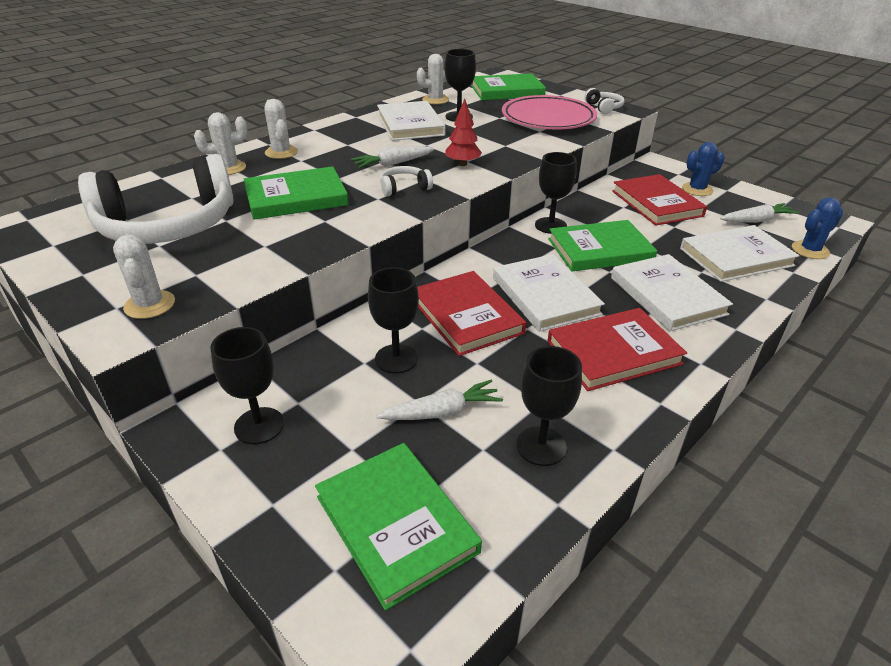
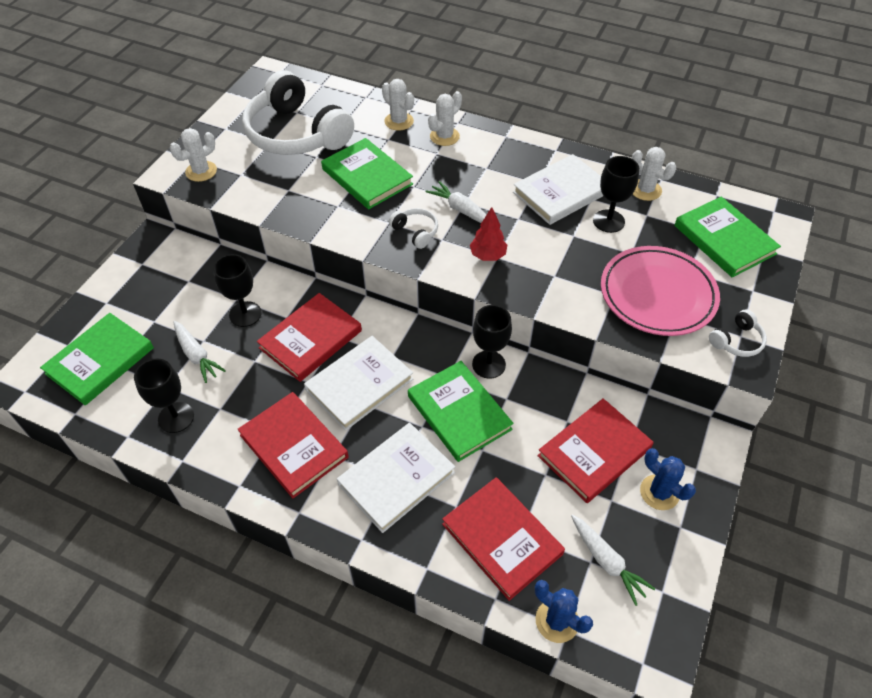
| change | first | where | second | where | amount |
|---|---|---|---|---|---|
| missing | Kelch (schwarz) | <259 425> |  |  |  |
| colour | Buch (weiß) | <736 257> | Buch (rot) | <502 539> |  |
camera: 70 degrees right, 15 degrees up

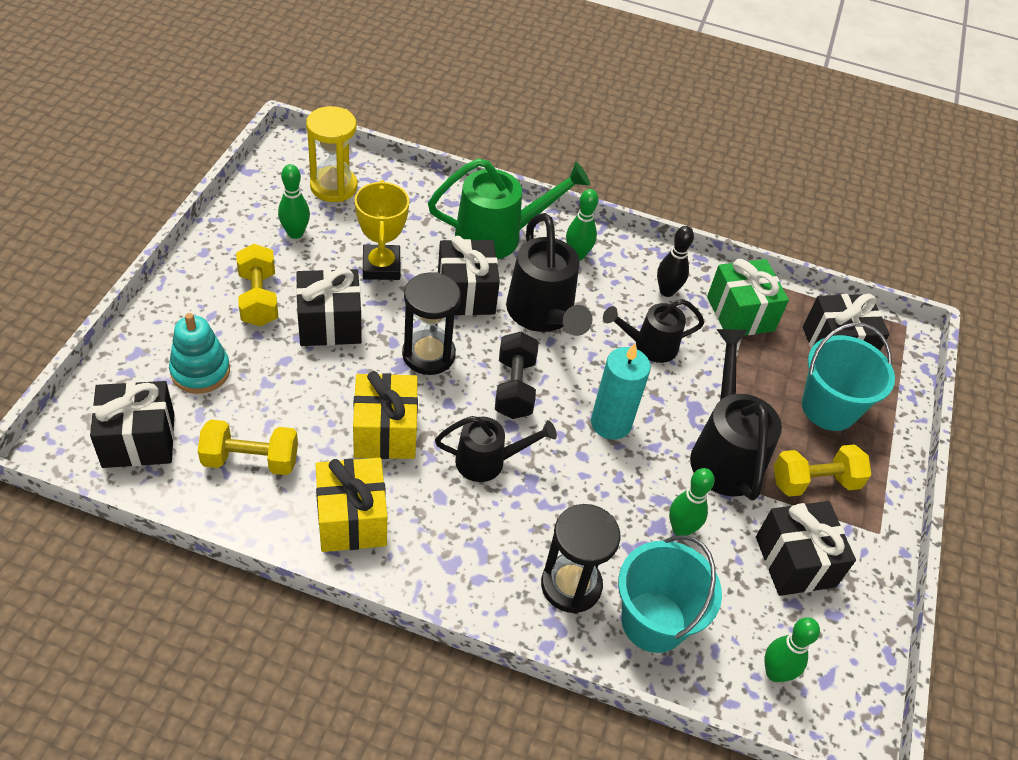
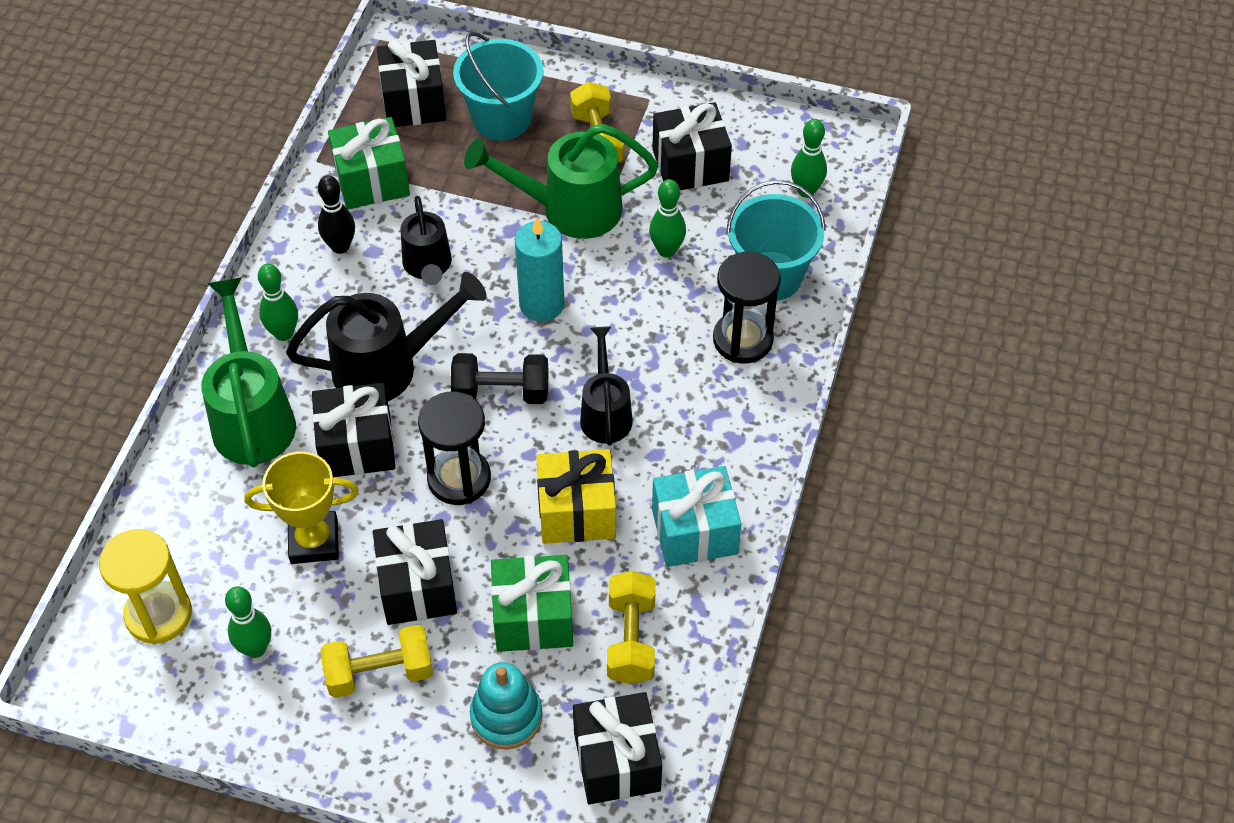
| change | first | where | second | where | amount |
|---|---|---|---|---|---|
| colour | Geschenk (gelb) | <352 519> | Geschenk (türkis) | <694 531> |  |
| colour | Gießkanne (schwarz) | <724 453> | Gießkanne (grün) | <570 209> |  |
| appeared |  |  | Geschenk (grün) | <533 618> |  |
camera: 85 degrees left, 5 degrees up

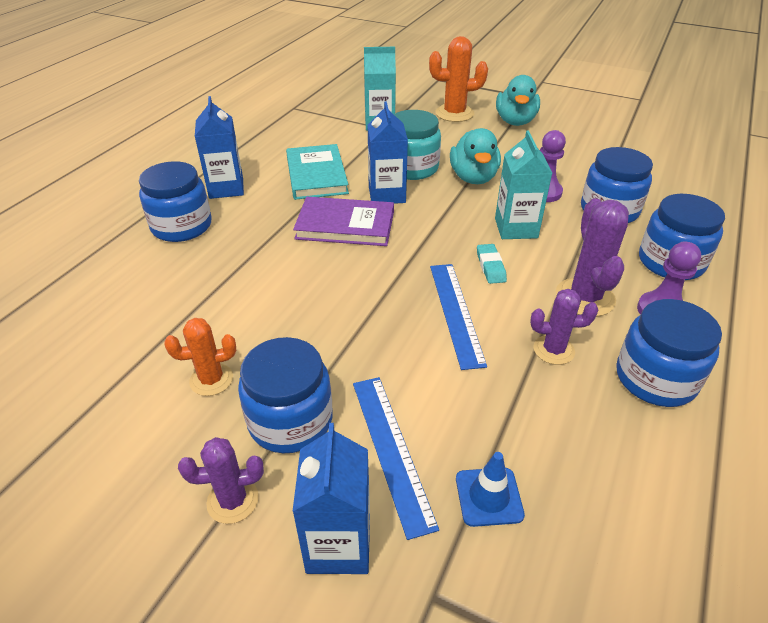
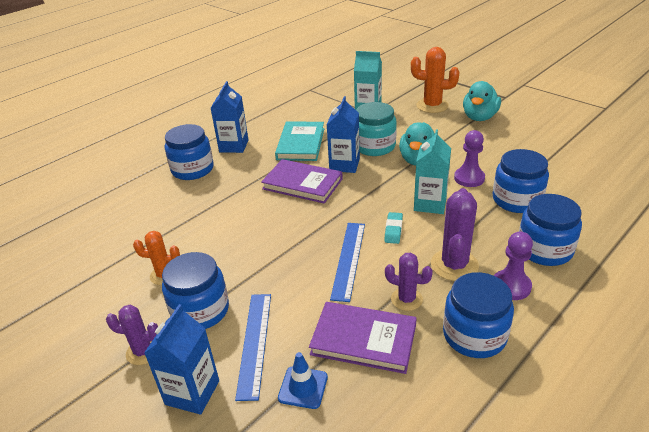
| change | first | where | second | where | amount |
|---|---|---|---|---|---|
| appeared |  |  | Buch (lila) | <363 340> |  |
camera: 20 degrees right, 5 degrees down

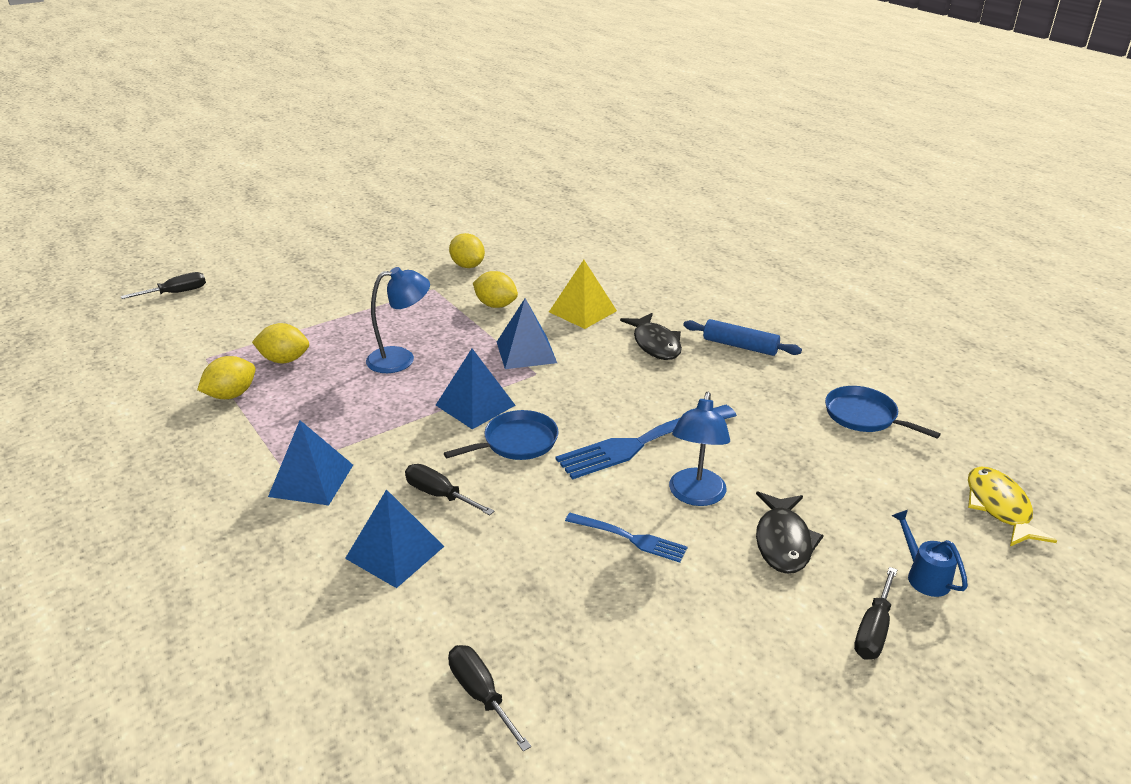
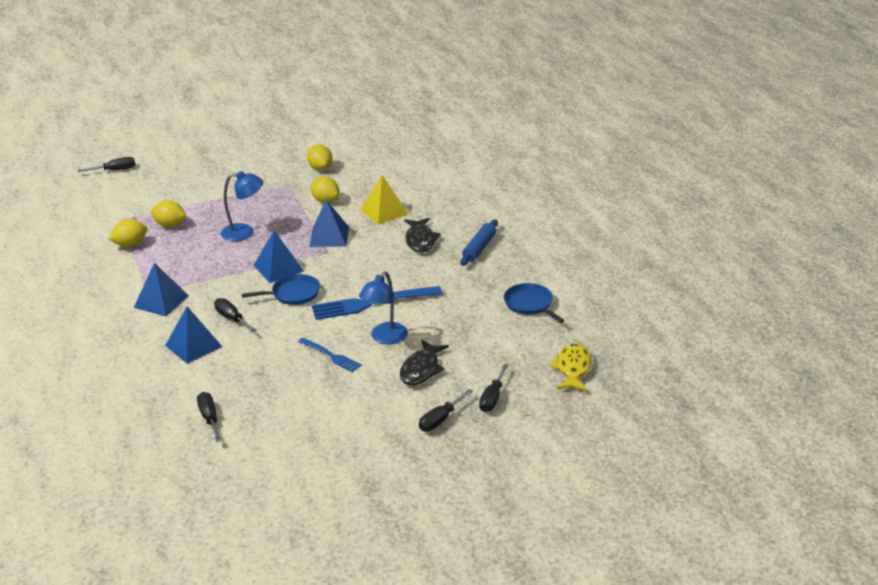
| change | first | where | second | where | amount |
|---|---|---|---|---|---|
| spun | Nudelholz (blau) | <740 346> |  | <479 248> | 75 degrees clockwise |
| exchanged | Gießkanne (blau) | <924 576> | Schraubenzieher (schwarz) | <492 398> |  |
camera: 15 degrees right, 0 degrees up

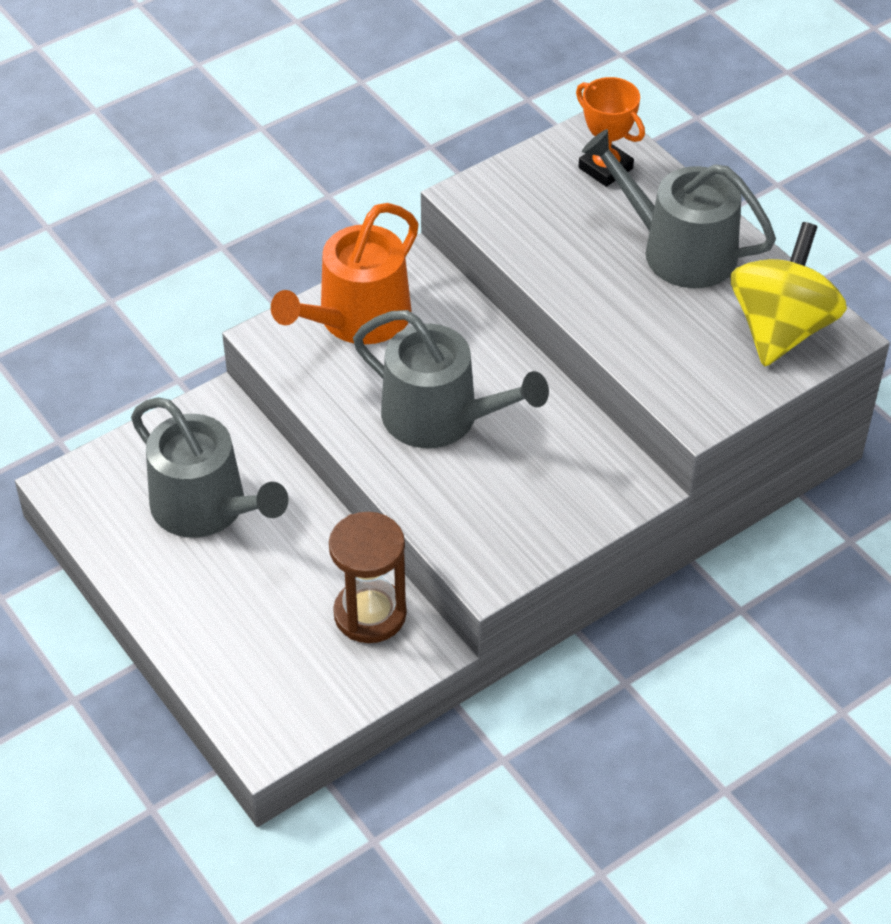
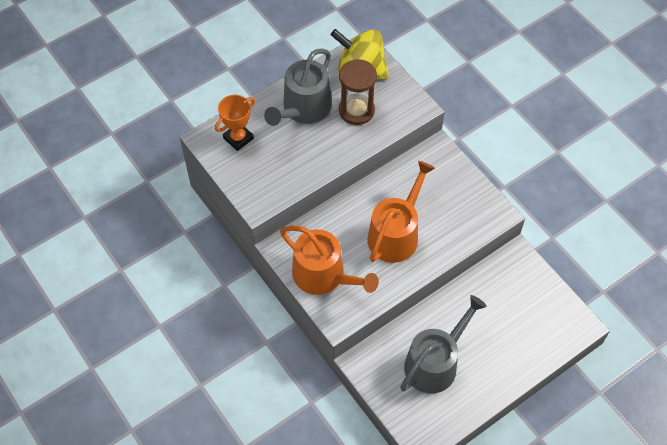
| change | first | where | second | where | amount |
|---|---|---|---|---|---|
| relocated | Sanduhr (braun) | <370 614> |  | <356 110> |  |
| colour | Gießkanne (grau) | <441 417> | Gießkanne (orange) | <396 234> |  |
camera: 90 degrees left, 10 degrees up

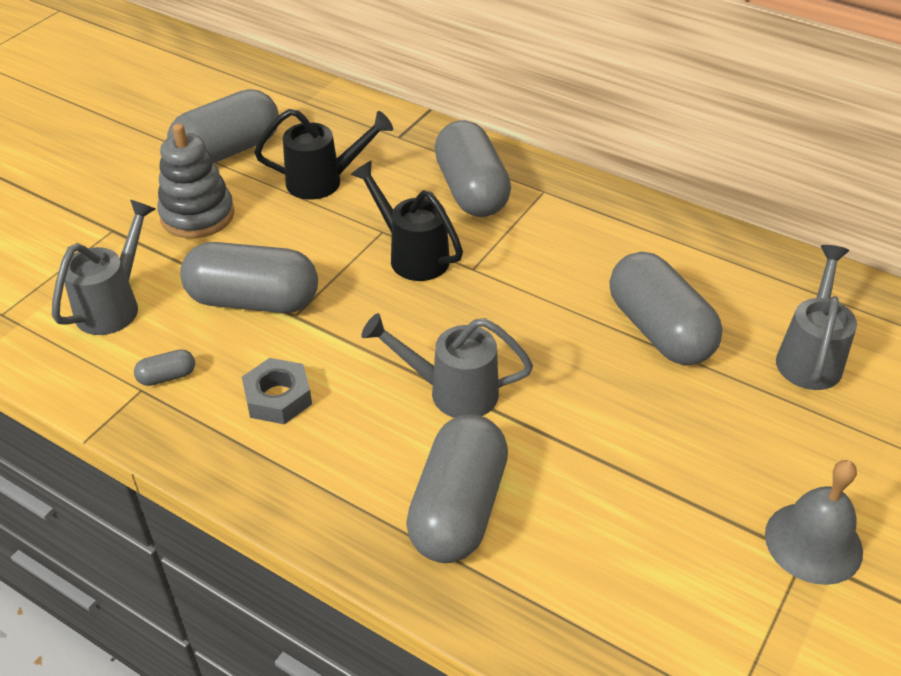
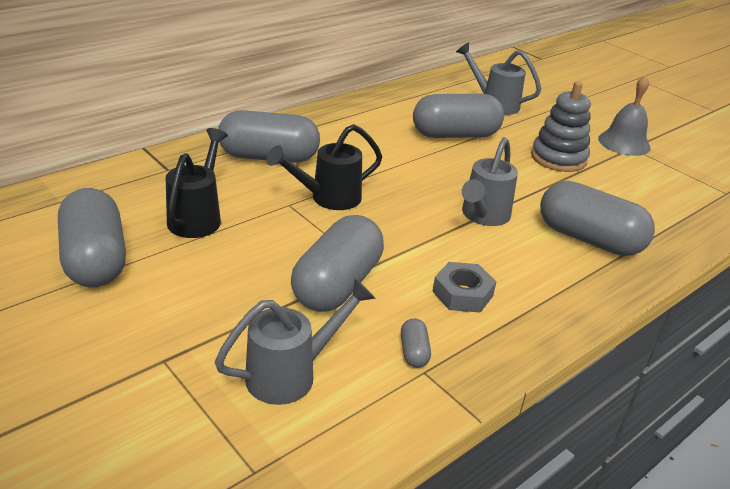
| change | first | where | second | where | amount |
|---|---|---|---|---|---|
| spun | Gießkanne (grau) | <114 304> |  | <292 374> | 105 degrees clockwise |
| relocated | Stapelspielzeug (grau) | <197 215> |  | <558 158> |  |
camera: 75 degrees left, 10 degrees down

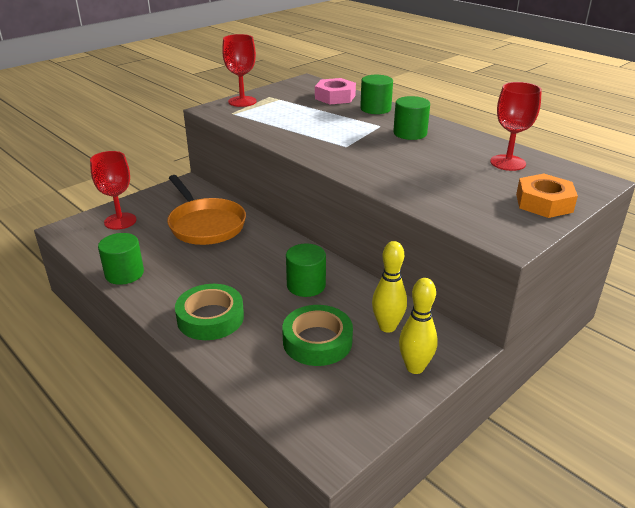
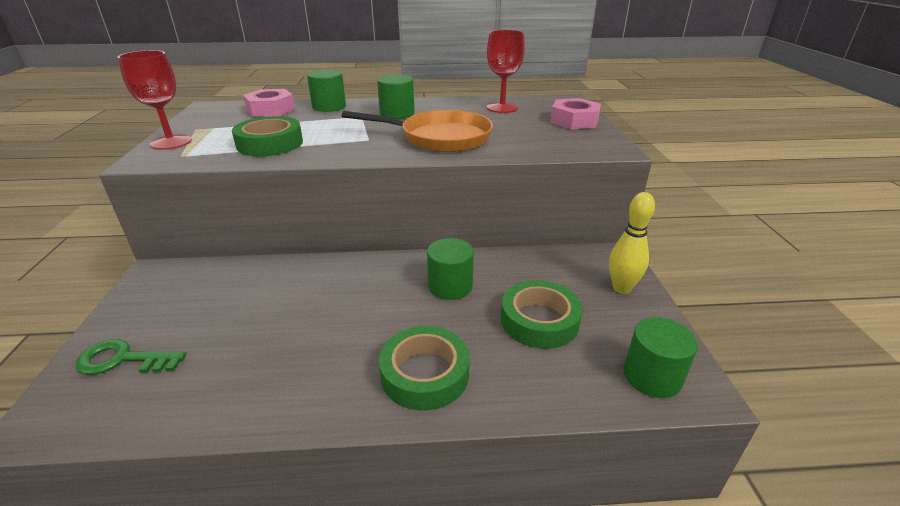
| change | first | where | second | where | amount |
|---|---|---|---|---|---|
| exchanged | Kelch (rot) | <120 221> | Schlüssel (grün) | <123 360> |  |
| relocated | Vollzylinder (grün) | <124 273> |  | <652 376> |  |
| relocated | Pfanne (orange) | <205 225> |  | <440 138> |  |
| missing | Bowlingkegel (gelb) | <387 327> |  |  |  |
| colour | Sechskantmutter (orange) | <544 203> | Sechskantmutter (rosa) | <574 121> |  |
| appeared |  |  | Klebeband (grün) | <270 144> |  |
camera: 50 degrees left, 0 degrees up

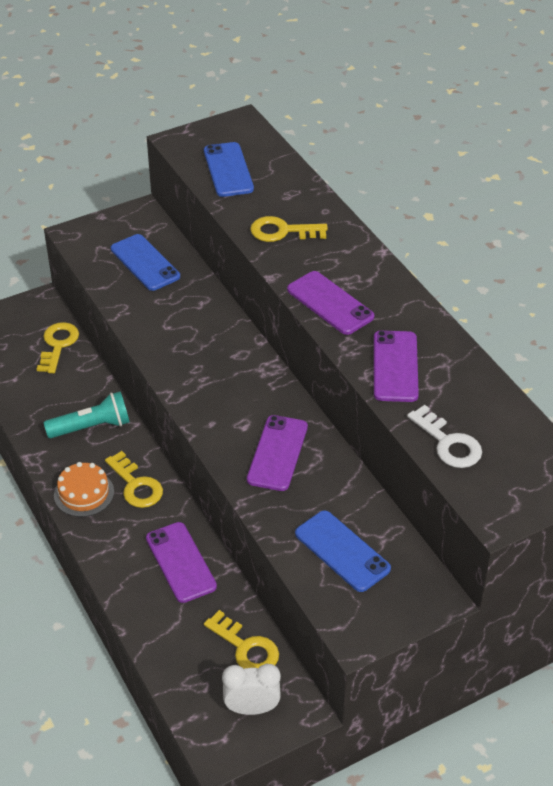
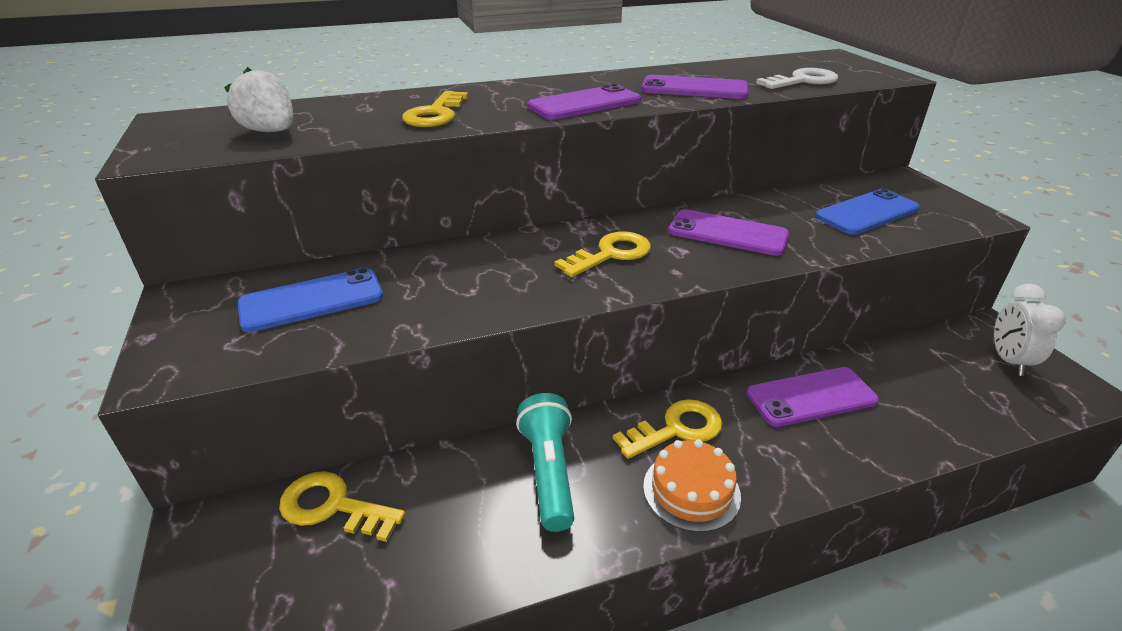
| change | first | where | second | where | amount |
|---|---|---|---|---|---|
| exchanged | Handy (blau) | <228 170> | Erdbeere (weiß) | <271 131> |  |
| relocated | Schlüssel (gelb) | <246 648> |  | <611 254> |  |
camera: 80 degrees left, 10 degrees down

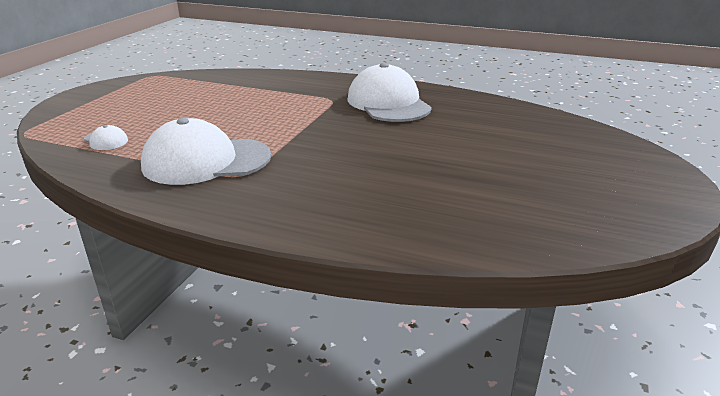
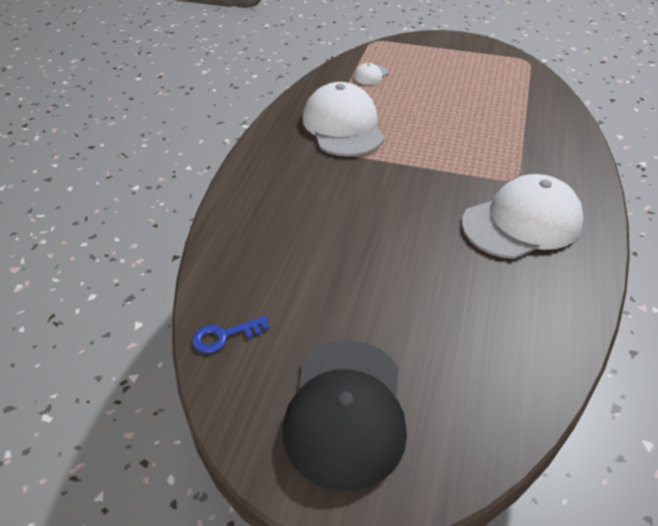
| change | first | where | second | where | amount |
|---|---|---|---|---|---|
| appeared |  |  | Schlüssel (blau) | <224 336> |  |
| appeared |  |  | Kappe (schwarz) | <345 412> |  |
camera: 85 degrees right, 15 degrees up

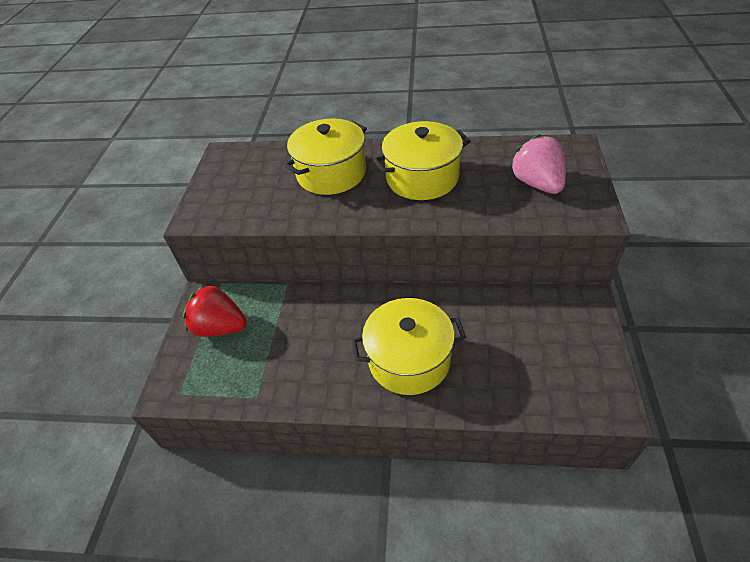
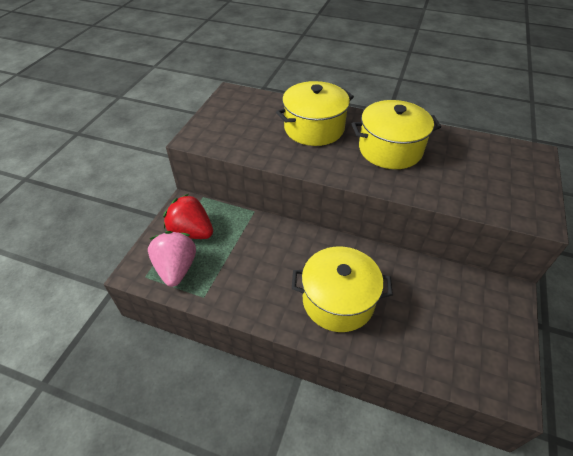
| change | first | where | second | where | amount |
|---|---|---|---|---|---|
| relocated | Erdbeere (rosa) | <537 183> |  | <176 268> |  |
camera: 10 degrees right, 0 degrees up

